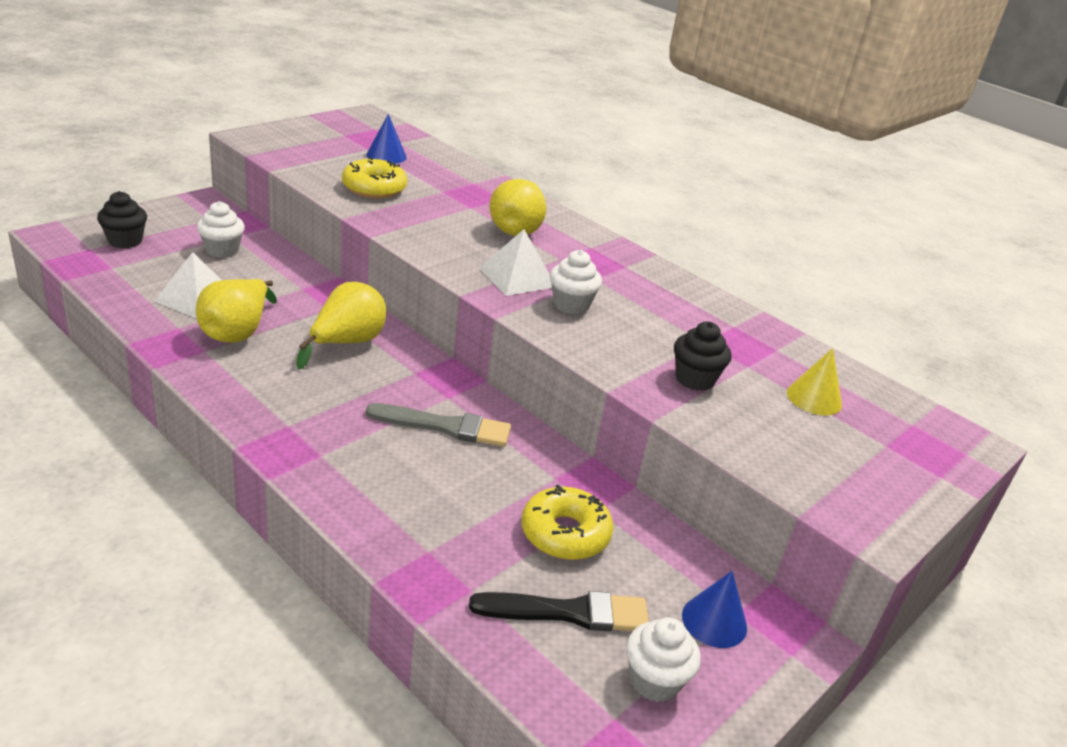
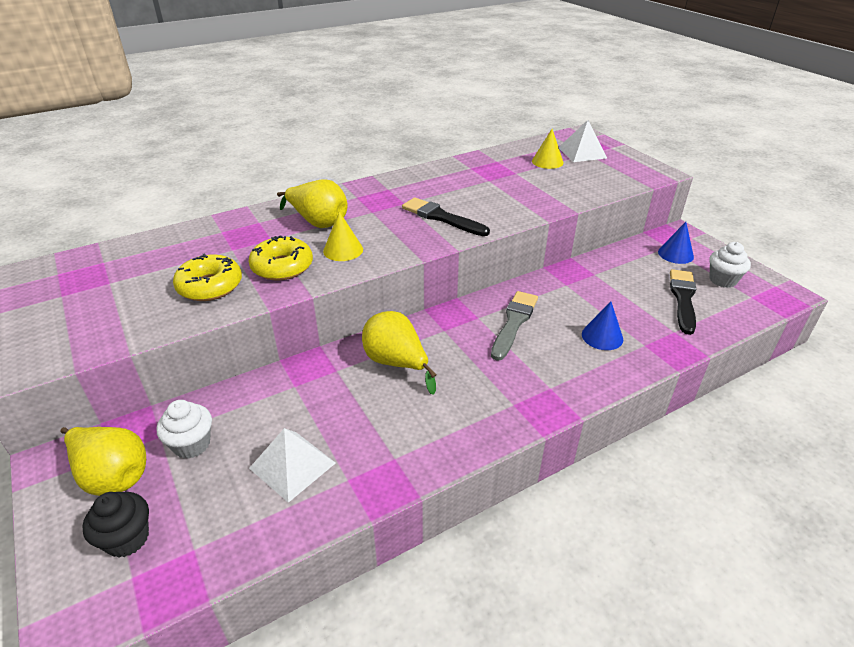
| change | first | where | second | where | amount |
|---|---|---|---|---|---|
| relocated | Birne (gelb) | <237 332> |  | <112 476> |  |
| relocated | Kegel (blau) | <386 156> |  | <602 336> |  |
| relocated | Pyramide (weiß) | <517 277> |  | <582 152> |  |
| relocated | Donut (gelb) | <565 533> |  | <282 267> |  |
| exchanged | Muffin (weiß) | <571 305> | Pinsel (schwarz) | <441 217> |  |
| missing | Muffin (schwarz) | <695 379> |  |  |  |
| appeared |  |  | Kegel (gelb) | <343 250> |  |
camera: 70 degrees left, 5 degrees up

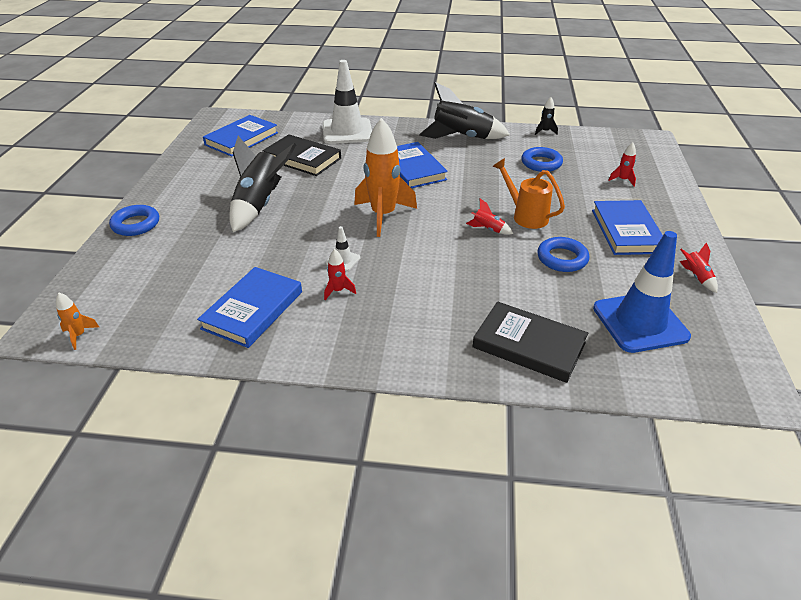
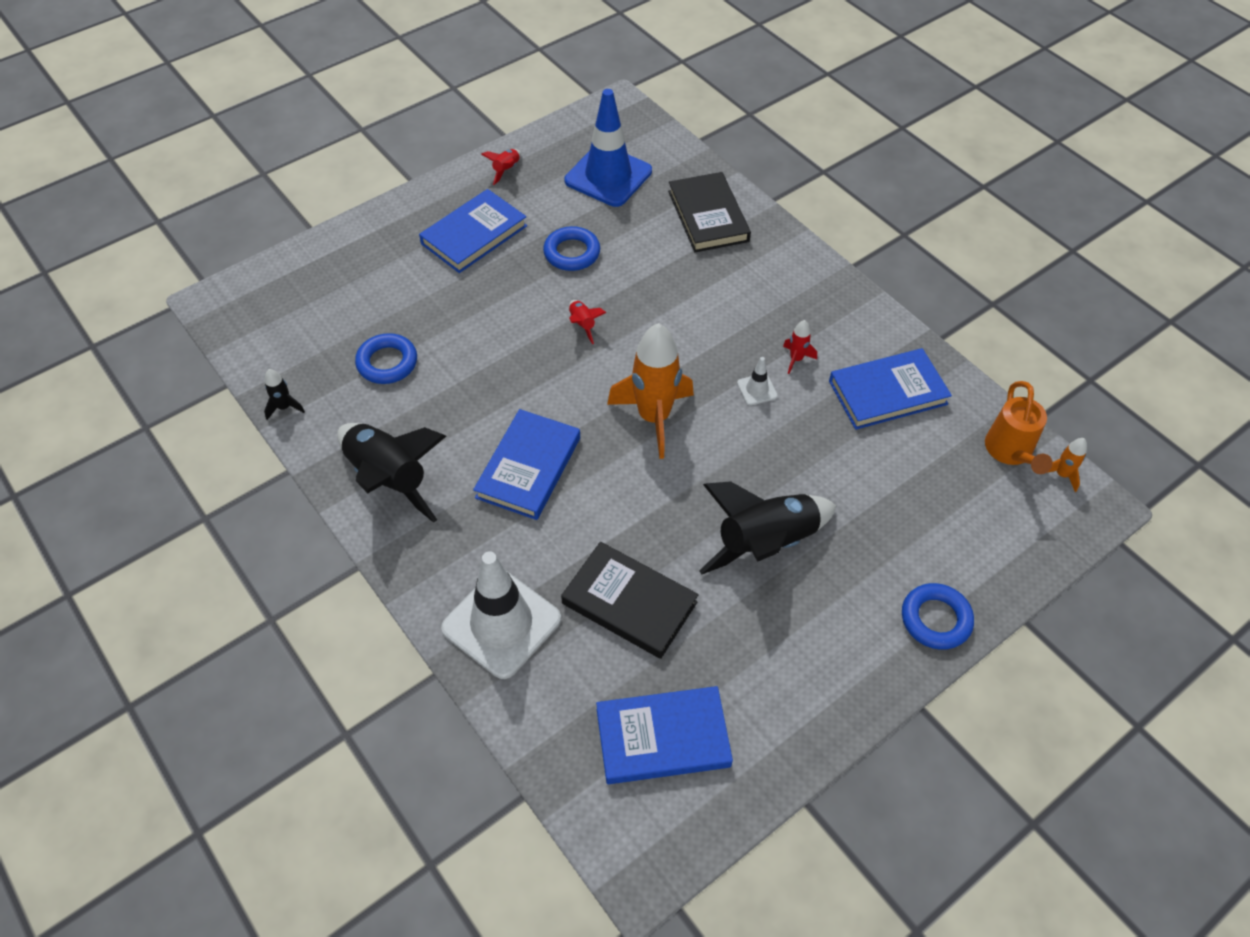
| change | first | where | second | where | amount |
|---|---|---|---|---|---|
| spun | Buch (schwarz) | <302 159> |  | <629 602> | 45 degrees counterclockwise |
| relocated | Gießkanne (orange) | <526 216> |  | <1010 452> |  |
| missing | Rakete (rot) | <622 180> |  |  |  |
camera: 135 degrees left, 15 degrees up

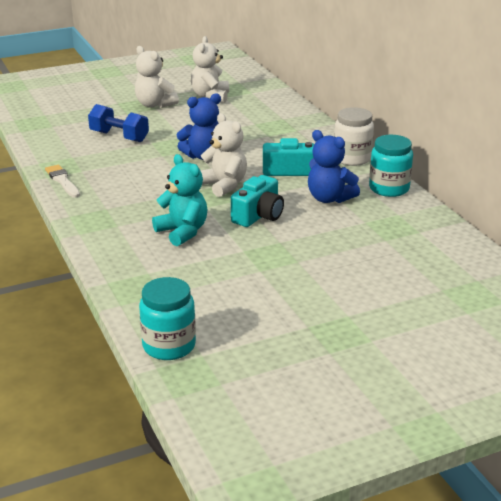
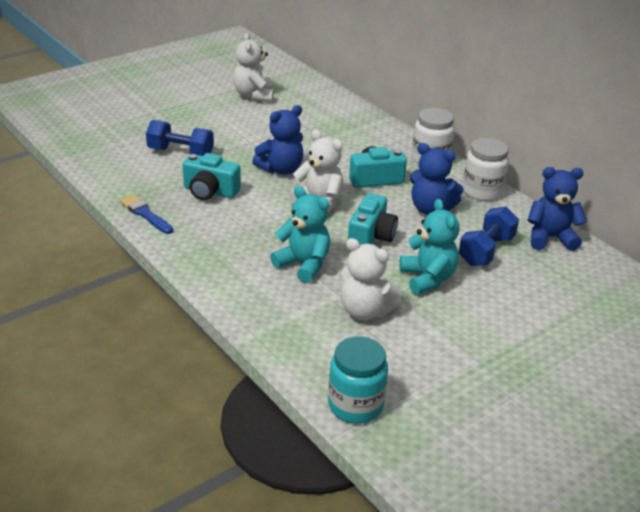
| change | first | where | second | where | amount |
|---|---|---|---|---|---|
| colour | Pinsel (weiß) | <62 181> | Pinsel (blau) | <145 214> |  |
| relocated | Teddybär (weiß) | <154 104> |  | <365 311> |  |
| colour | Einmachglas (türkis) | <389 188> | Einmachglas (weiß) | <482 191> |  |
| appeared |  |  | Kamera (türkis) | <210 191> |  |
| appeared |  |  | Teddybär (türkis) | <427 278> |  |
| appeared |  |  | Hantel (blau) | <486 251> |  |
| appeared |  |  | Teddybär (blau) | <550 238> |  |
camera: 15 degrees left, 5 degrees up

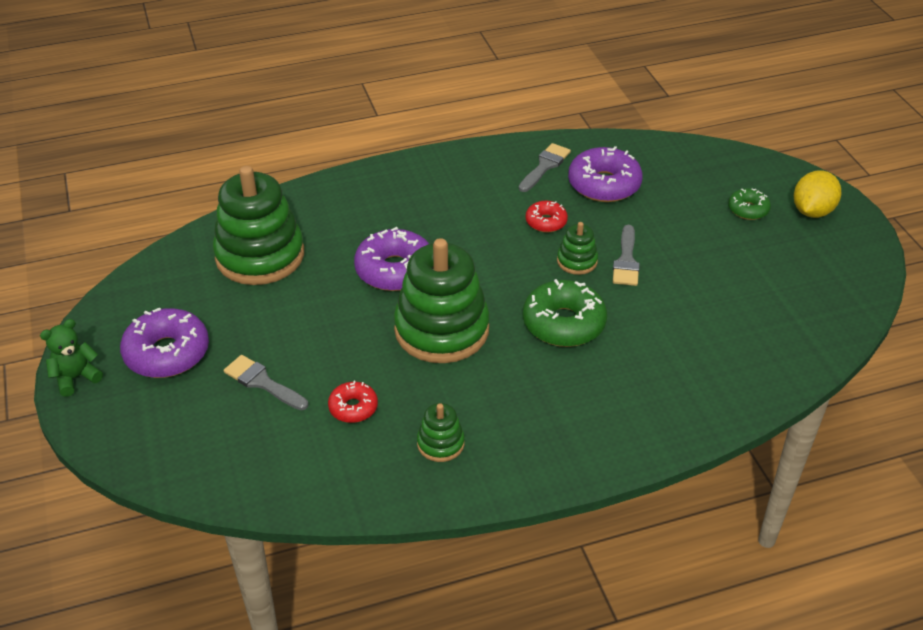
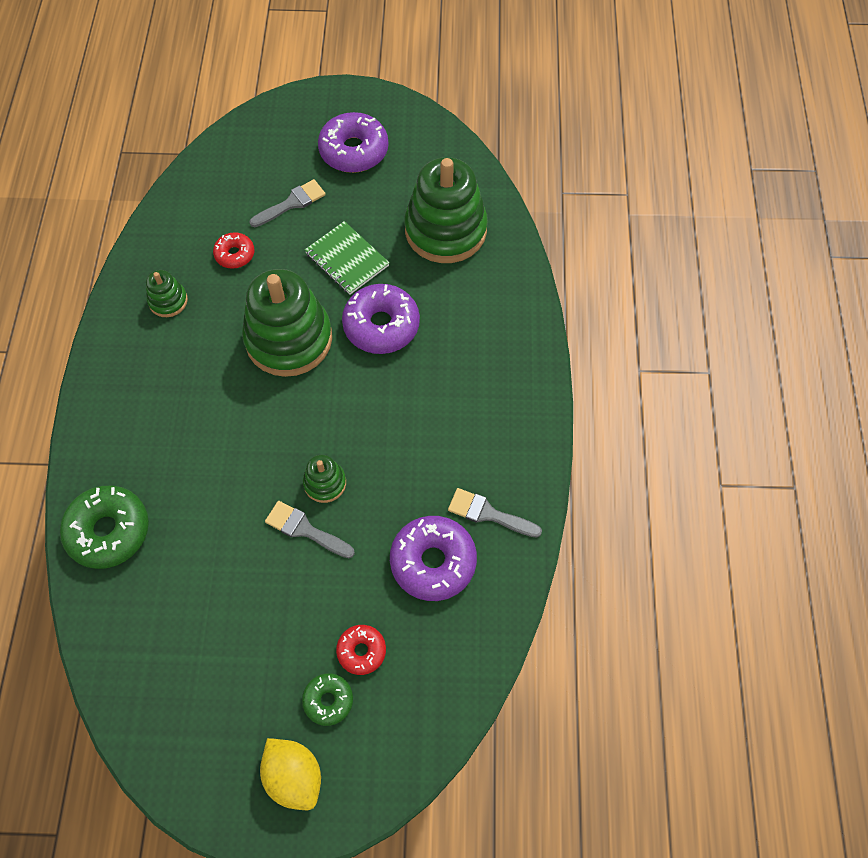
| change | first | where | second | where | amount |
|---|---|---|---|---|---|
| missing | Teddybär (grün) | <76 378> |  |  |  |
| spun | Pinsel (grau) | <545 166> |  | <488 514> | 150 degrees clockwise |
| relocated | Donut (grün) | <563 323> |  | <108 531> |  |
| relocated | Donut (rot) | <546 222> |  | <361 651> |  |
| appeared |  |  | Notizbuch (grün) | <347 259> |  |
camera: 110 degrees right, 20 degrees up

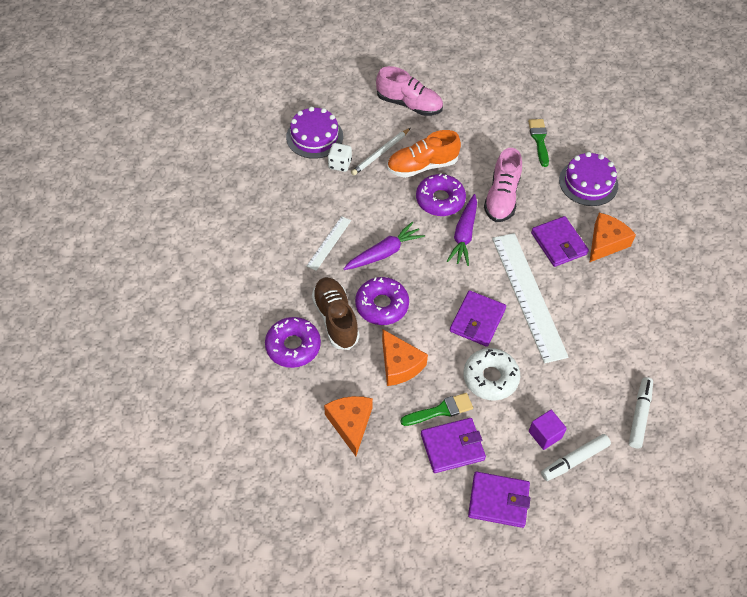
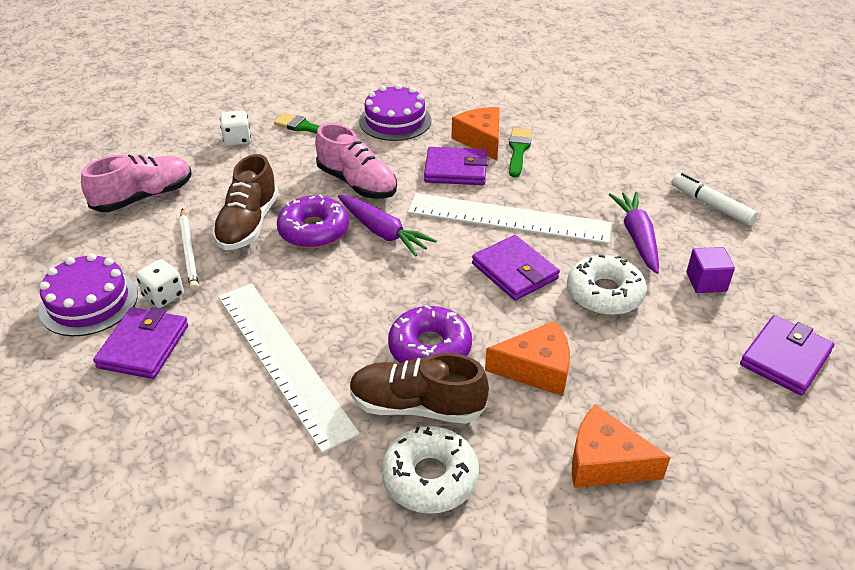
| change | first | where | second | where | amount |
|---|---|---|---|---|---|
| colour | Donut (lila) | <293 346> | Donut (weiß) | <430 477> |  |
| size | Lineal (weiß) | <329 243> |  | <282 361> | x2.09 |
| relocated | Karotte (lila) | <384 253> |  | <637 237> |  |
| colour | Schuh (orange) | <422 166> | Schuh (braun) | <248 224> |  |
| relocated | Pinsel (grün) | <440 410> |  | <518 150> |  |
| relocated | Geldbörse (lila) | <452 447> |  | <143 346> |  |
| missing | Filzstift (weiß) | <574 460> |  |  |  |
| appeared |  |  | Spielwürfel (weiß) | <237 139> |  |
camera: 60 degrees left, 15 degrees down

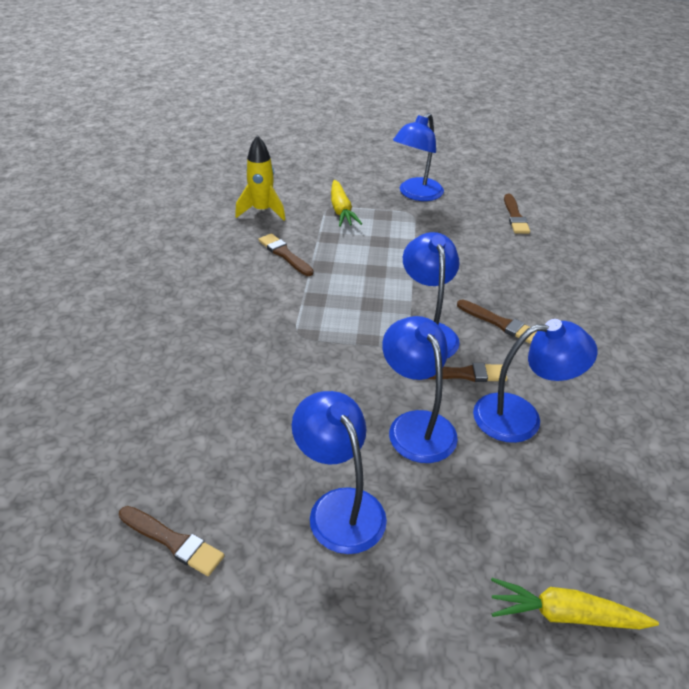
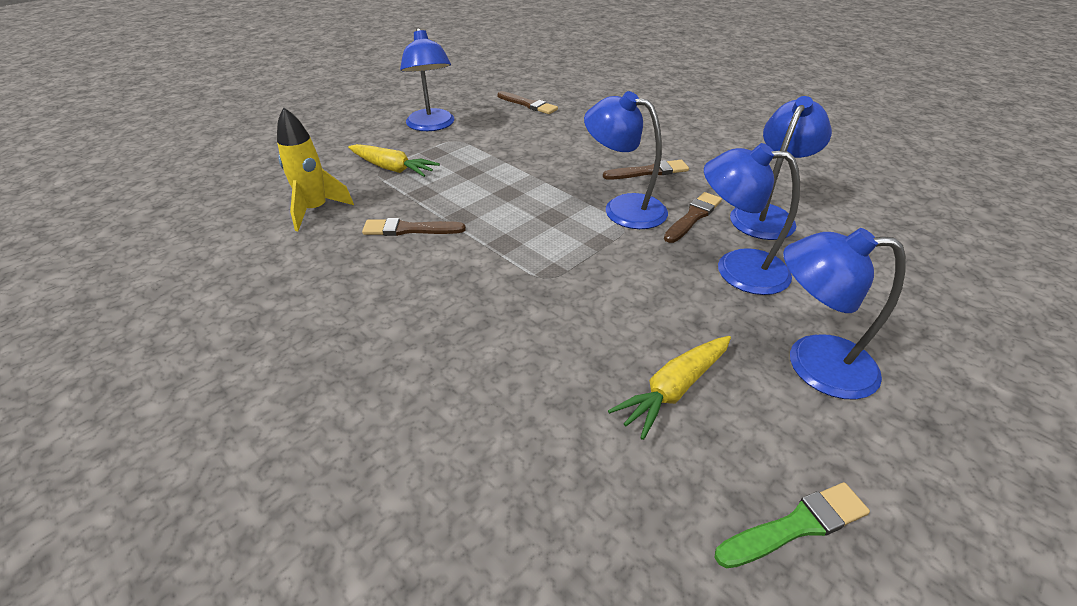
| change | first | where | second | where | amount |
|---|---|---|---|---|---|
| colour | Pinsel (braun) | <173 541> | Pinsel (grün) | <796 525> |  |
| relocated | Karotte (gelb) | <565 615> |  | <674 389> |  |
camera: 50 degrees left, 0 degrees up

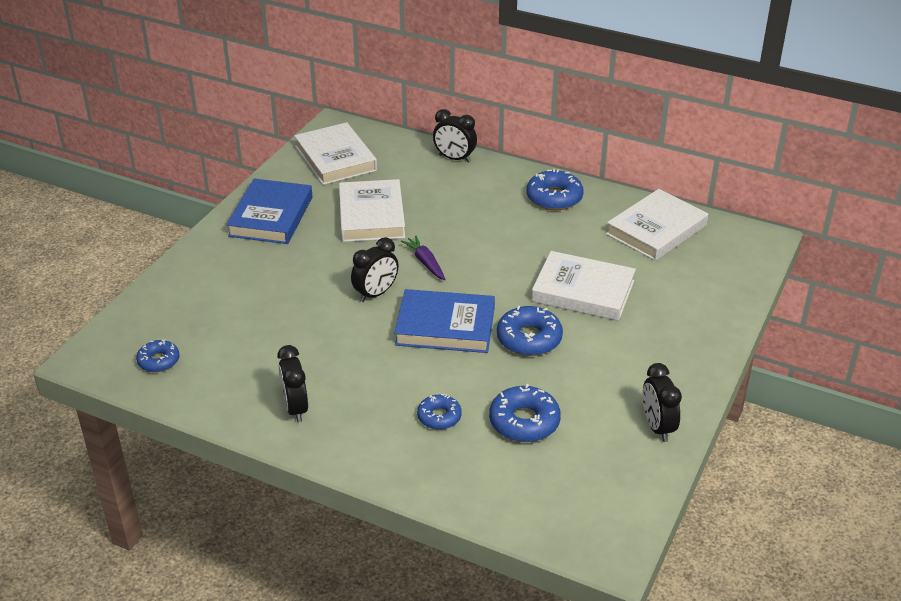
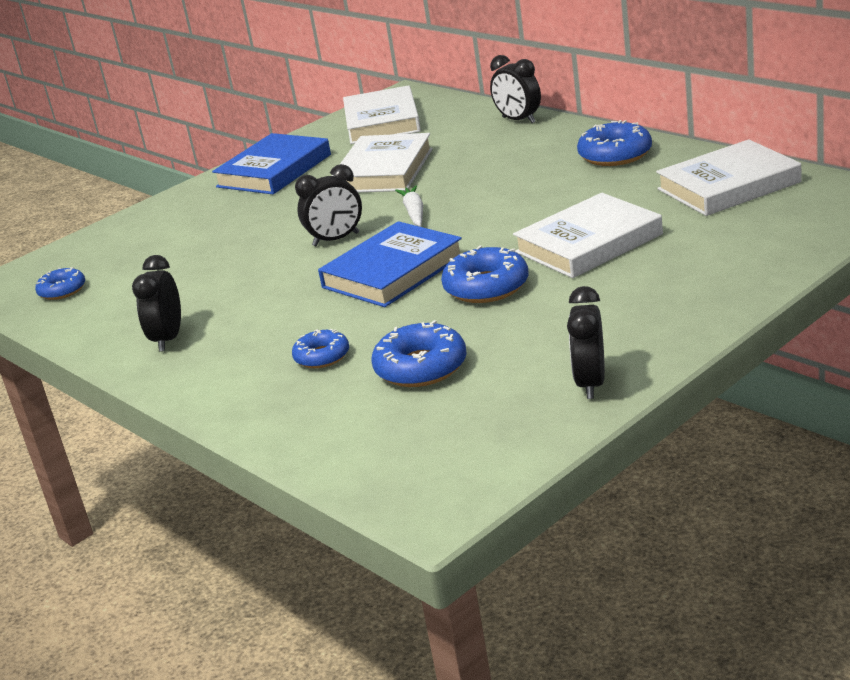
| change | first | where | second | where | amount |
|---|---|---|---|---|---|
| spun | Buch (blau) | <445 326> |  | <393 272> | 75 degrees counterclockwise |
| colour | Karotte (lila) | <425 262> | Karotte (weiß) | <414 213> |  |
| spun | Buch (weiß) | <583 291> |  | <588 243> | 75 degrees counterclockwise |
camera: 25 degrees right, 10 degrees down

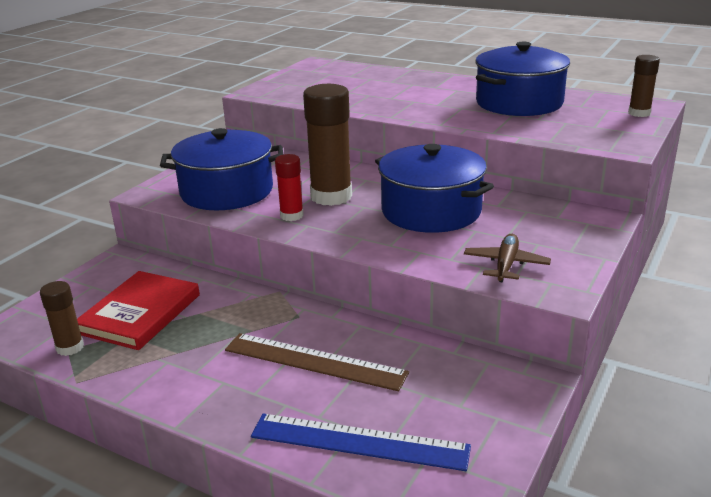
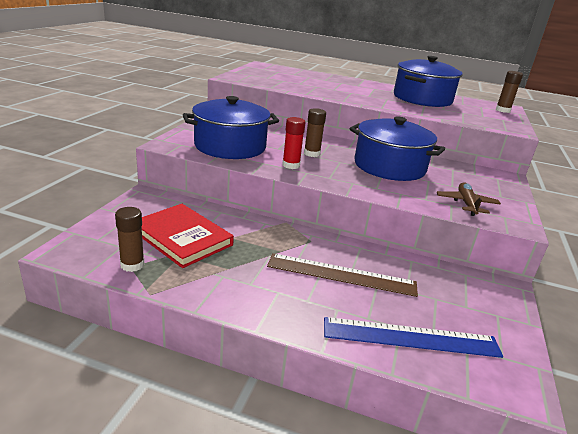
| change | first | where | second | where | amount |
|---|---|---|---|---|---|
| spun | Buch (rot) | <140 314> |  | <182 238> | 60 degrees counterclockwise |
| size | Klebestift (braun) | <331 196> |  | <312 153> | x0.54 |
camera: 15 degrees left, 0 degrees up

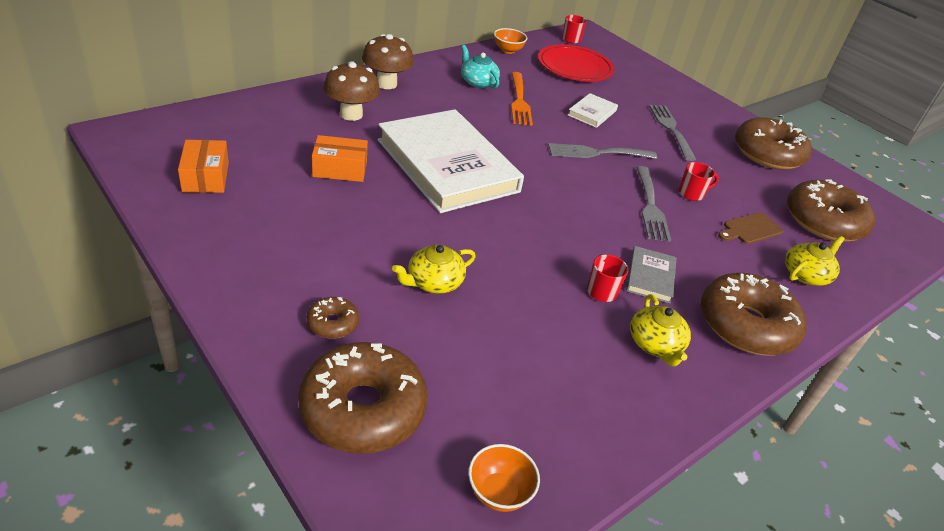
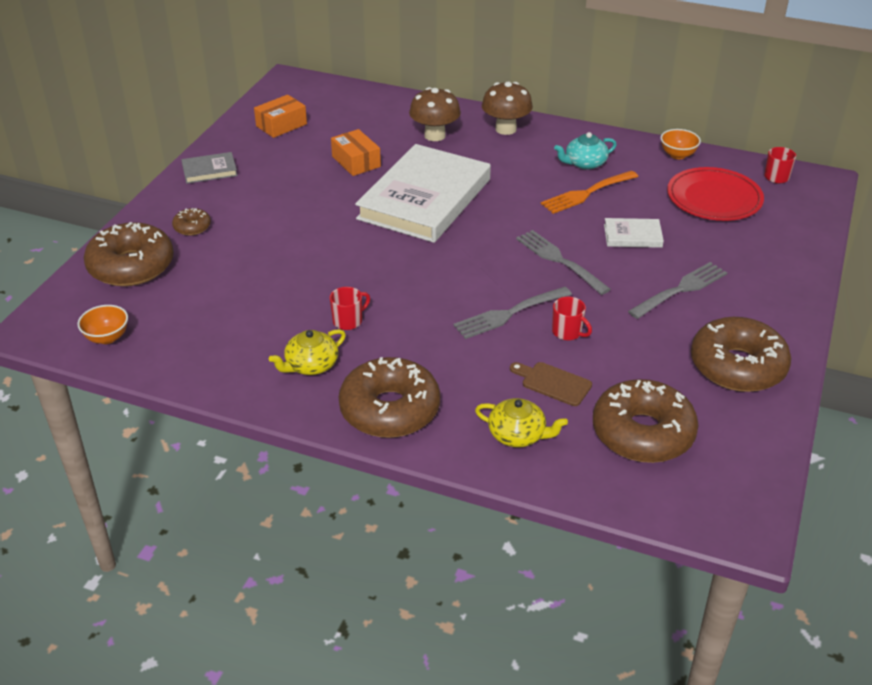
| change | first | where | second | where | amount |
|---|---|---|---|---|---|
| missing | Teekanne (gelb) | <433 282> |  |  |  |
| spun | Teekanne (türkis) | <478 82> |  | <584 163> | 135 degrees counterclockwise |
| relocated | Buch (grau) | <650 277> |  | <209 170> |  |
camera: 65 degrees right, 0 degrees up

